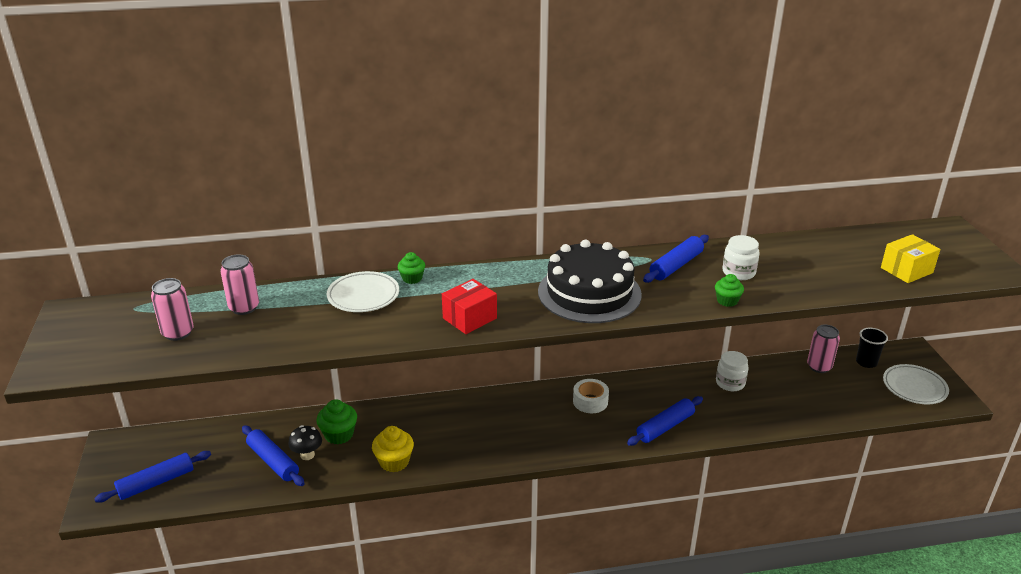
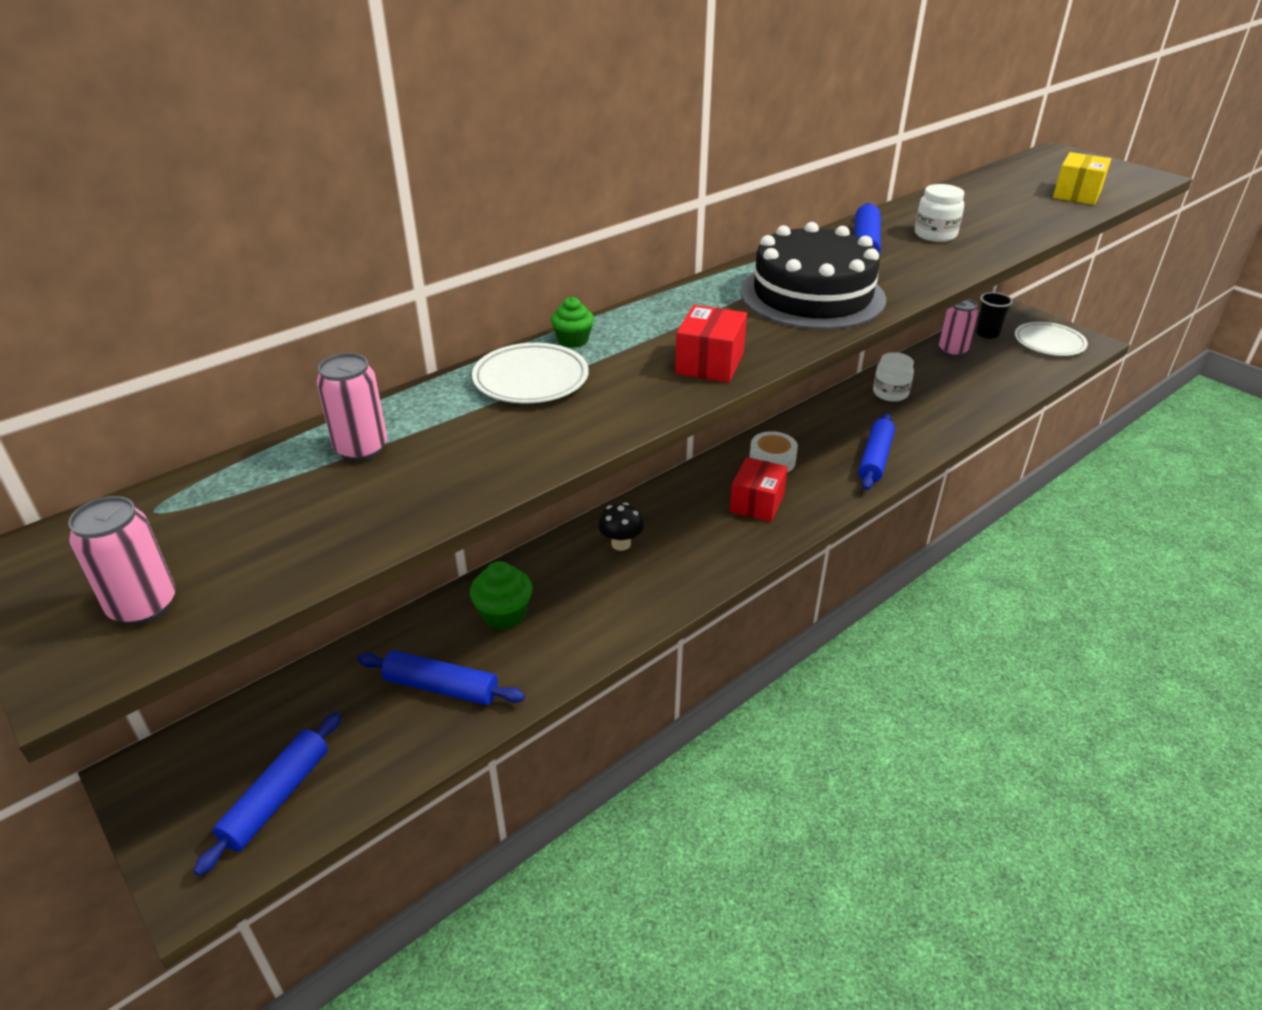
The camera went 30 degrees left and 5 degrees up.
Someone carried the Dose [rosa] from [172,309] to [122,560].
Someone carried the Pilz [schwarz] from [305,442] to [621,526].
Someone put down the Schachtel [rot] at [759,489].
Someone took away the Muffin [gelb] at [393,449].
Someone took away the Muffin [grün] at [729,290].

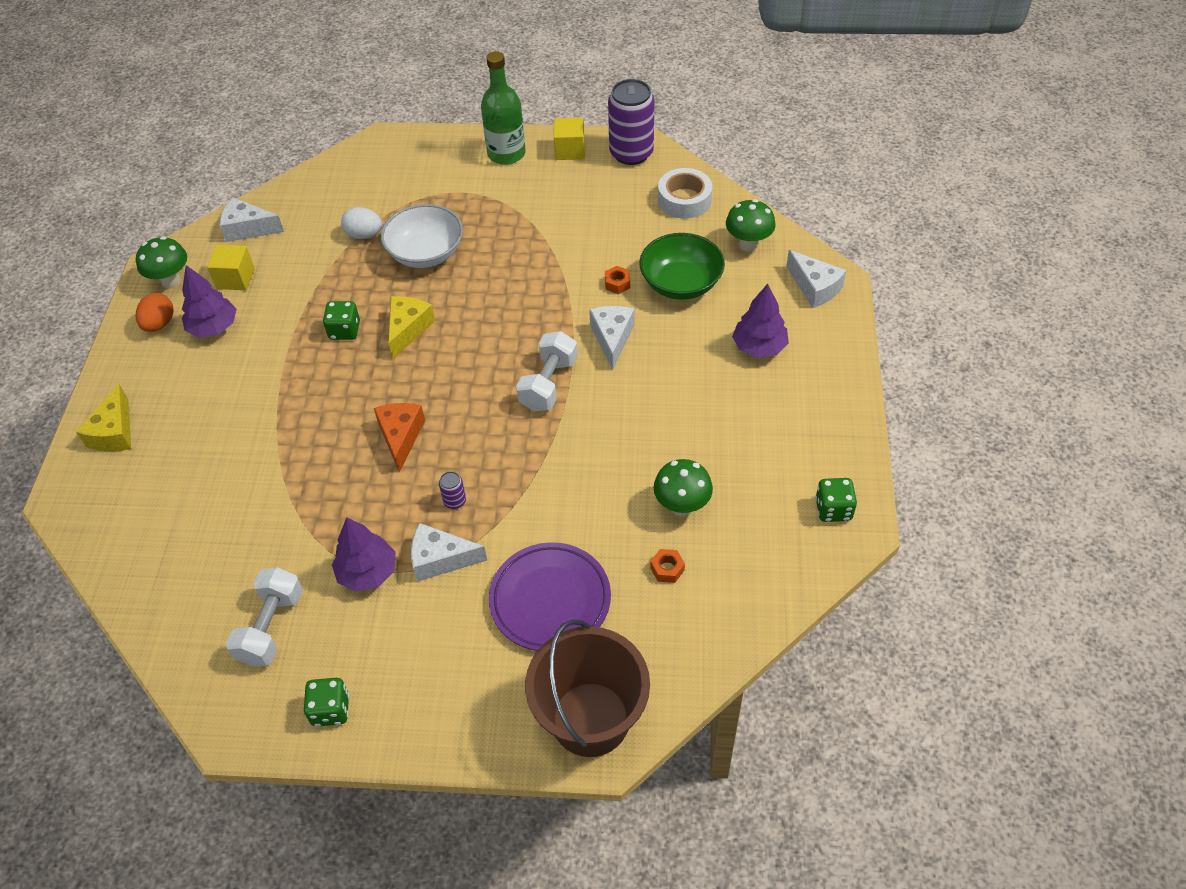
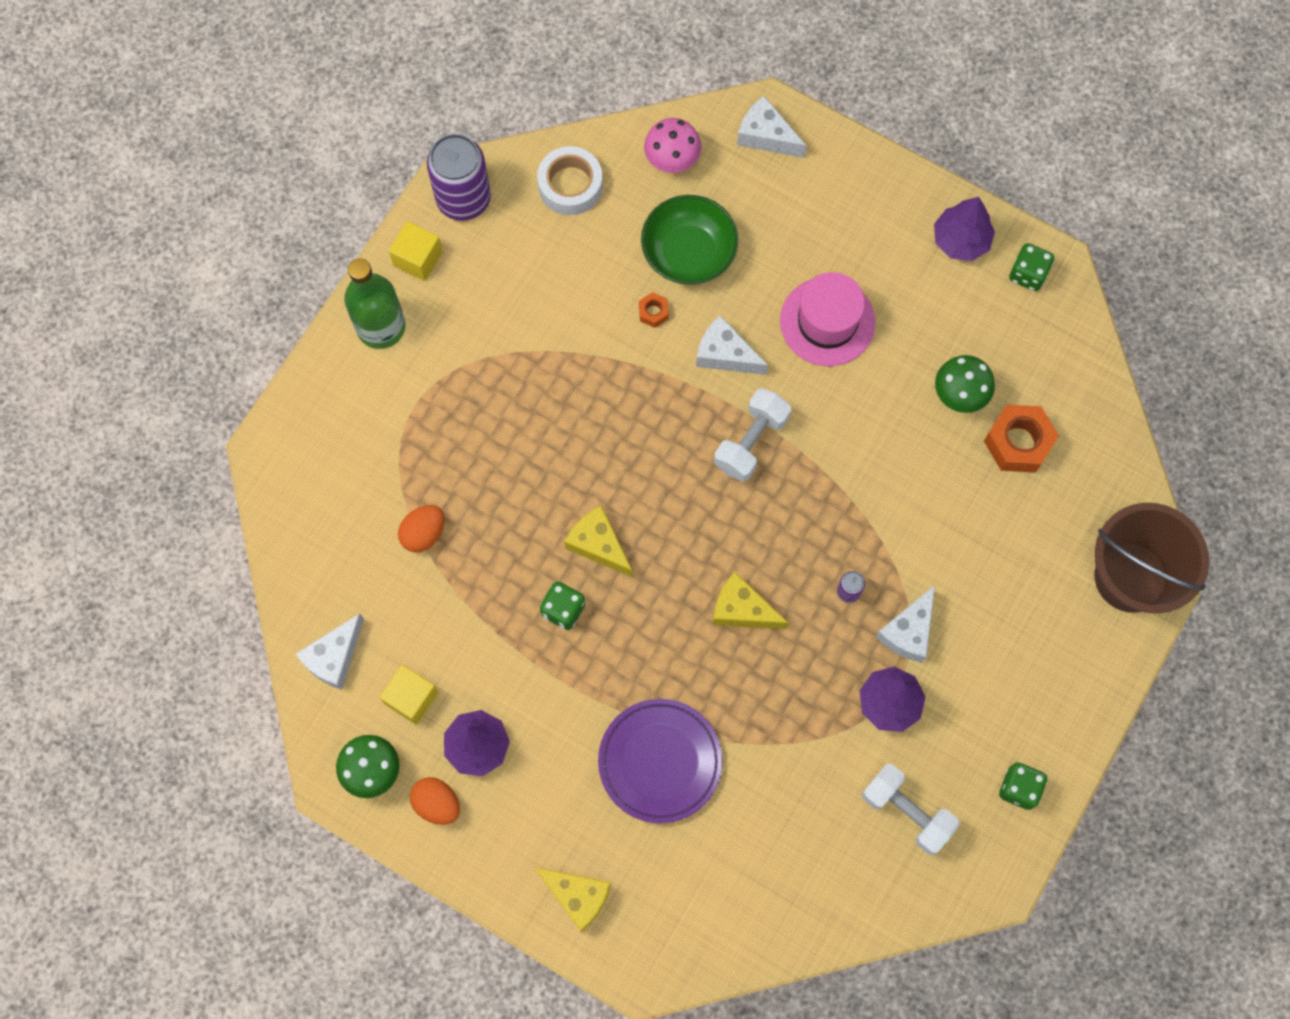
The camera went 65 degrees left and 20 degrees up.
Someone repainted the Ei [weiß] at [361,223], which became the Ei [orange] at [421,529].
Someone carried the Teller [lila] from [550,596] to [660,761].
Someone repainted the Pilz [grün] at [750,225], which became the Pilz [rosa] at [672,145].
Someone repainted the Käse [orange] at [399,437], which became the Käse [gelb] at [751,600].
Someone rotated the Hantel [weiß] at [547,371] by 75 degrees clockwise.
Someone rotated the Käse [weiß] at [816,279] by 135 degrees counterclockwise.
Someone put down the Hut [rosa] at [827,319].
Someone carried the Baum [lila] from [760,321] to [964,229].
Someone scaled the Sechskantmutter [orange] at [667,566] by 2.06.
Someone took away the Schüssel [weiß] at [422,236].

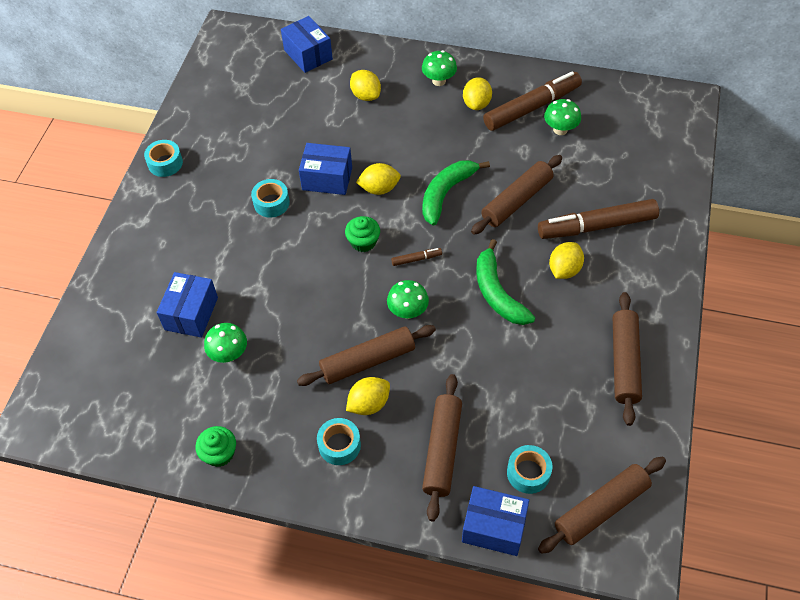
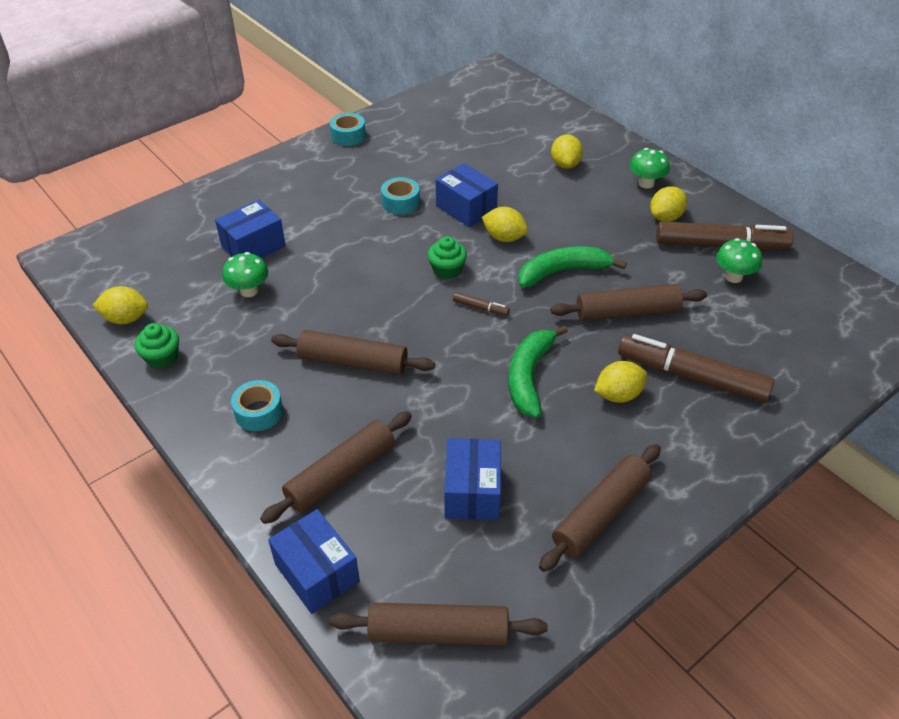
The camera went 35 degrees right and 10 degrees down.
Someone carried the Zitrone [gelb] from [368,396] to [120,305].
Someone carried the Schachtel [blau] from [307,44] to [472,479].
Someone took away the Pilz [grün] at [408,299].
Someone took away the Klebeband [türkis] at [529,469].

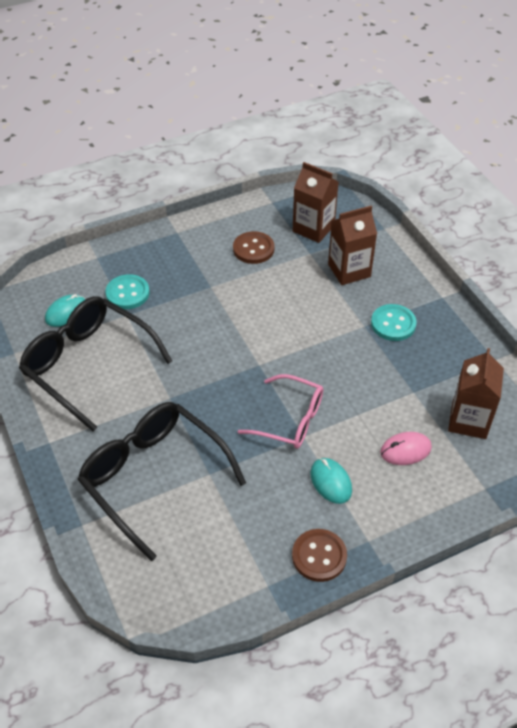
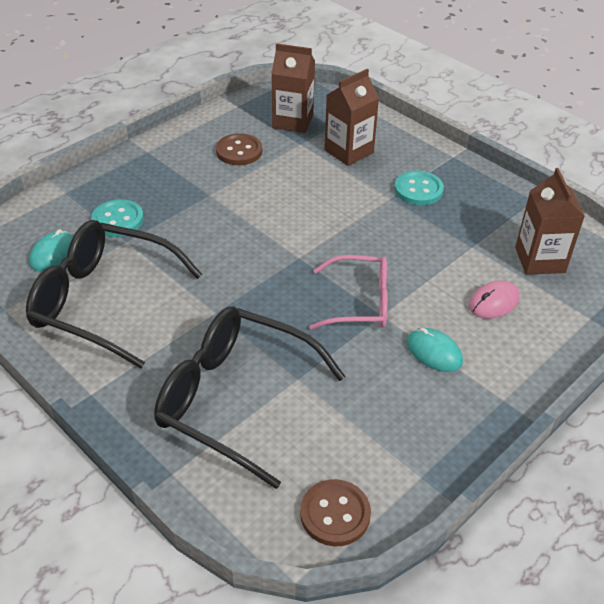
The camera went 20 degrees left and 5 degrees down.
Someone carried the Knopf [braun] from [319,555] to [335,513].

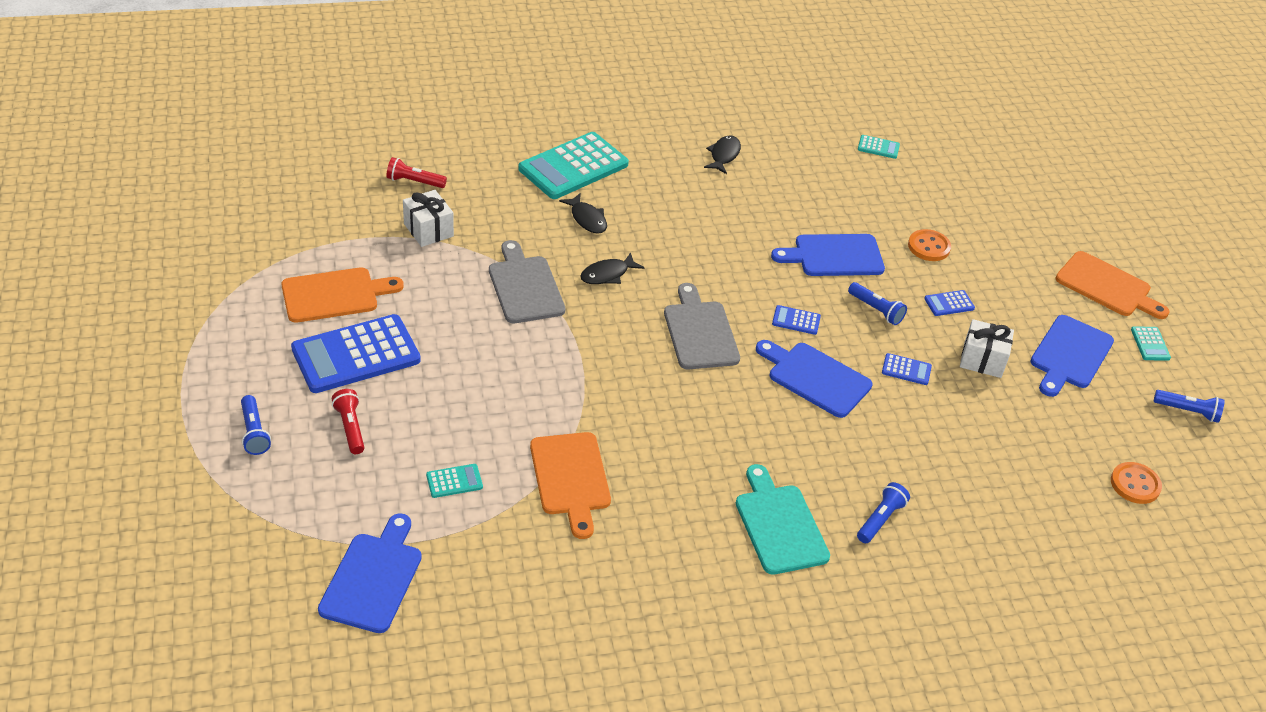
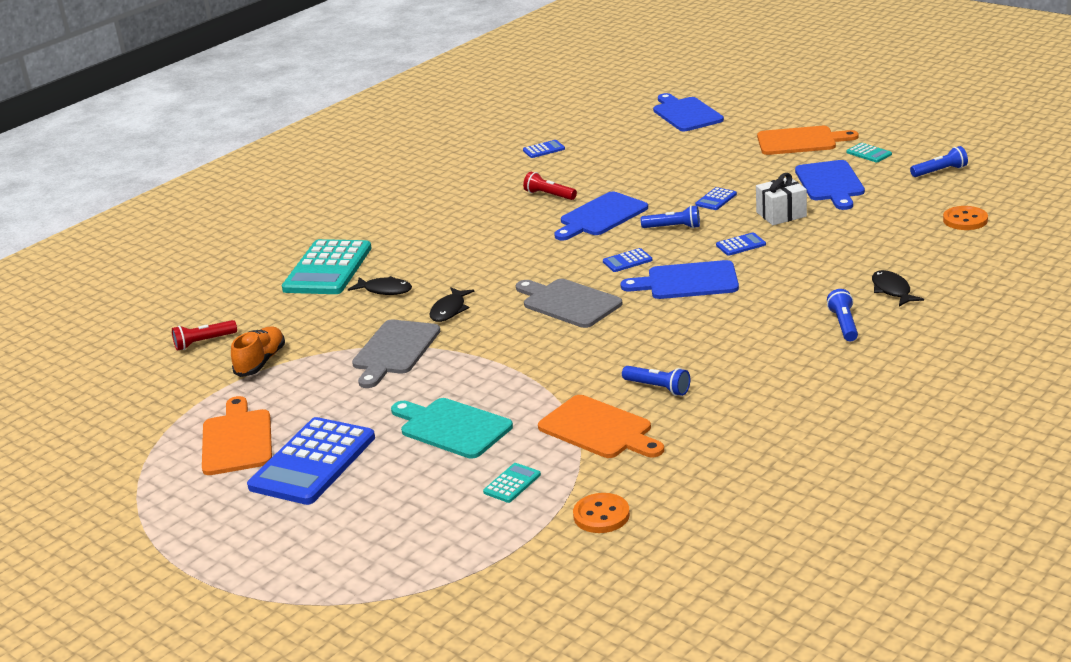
The camera went 30 degrees left and 15 degrees down.
Someone rotated the Schneidebrett [orange] at [342,295] by 45 degrees counterclockwise.
Someone swapped the Geschenk [weiß] at [428,218] for the Schuh [orange] at [258,351].
Someone rotated the Schneidebrett [grau] at [527,281] by 105 degrees counterclockwise.
Someone carried the Schneidebrett [türkis] from [783,519] to [452,428].
Someone repainted the Taschenrechner [türkis] at [879,147], which became the Taschenrechner [blau] at [544,149].
Someone carried the Taschenlampe [rot] from [348,421] to [550,186].
Someone carried the Knopf [orange] from [929,245] to [601,513].
Someone carried the Taschenlampe [blau] from [256,425] to [656,381].
Someone carried the Schneidebrett [blau] from [370,573] to [688,112].
Someone carried the Fisch [schwarz] from [722,154] to [898,288].

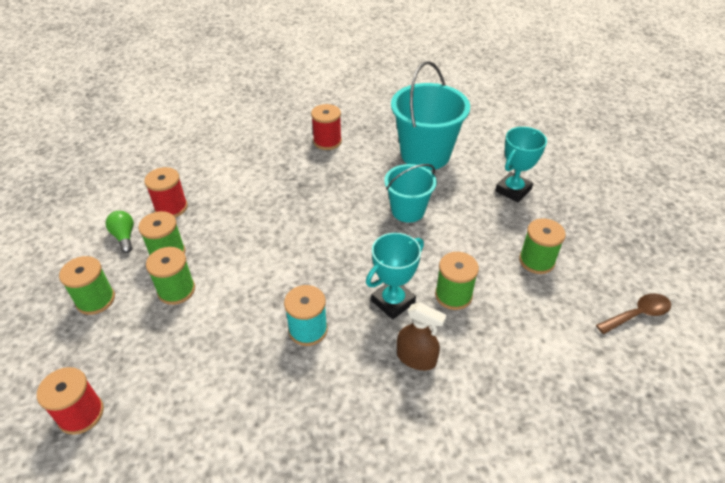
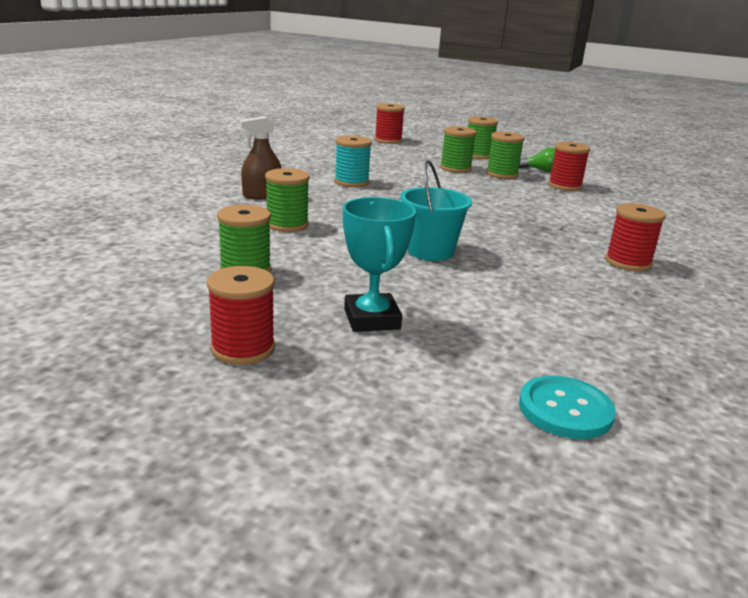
The camera went 125 degrees right and 20 degrees down.
Someone put down the Garnrolle [rot] at [241,315].
Someone put down the Knopf [türkis] at [567,407].
Someone took away the Pokal [türkis] at [395,276].
Someone took away the Eimer [türkis] at [430,115].
Someone took away the Löffel [braun] at [633,313].

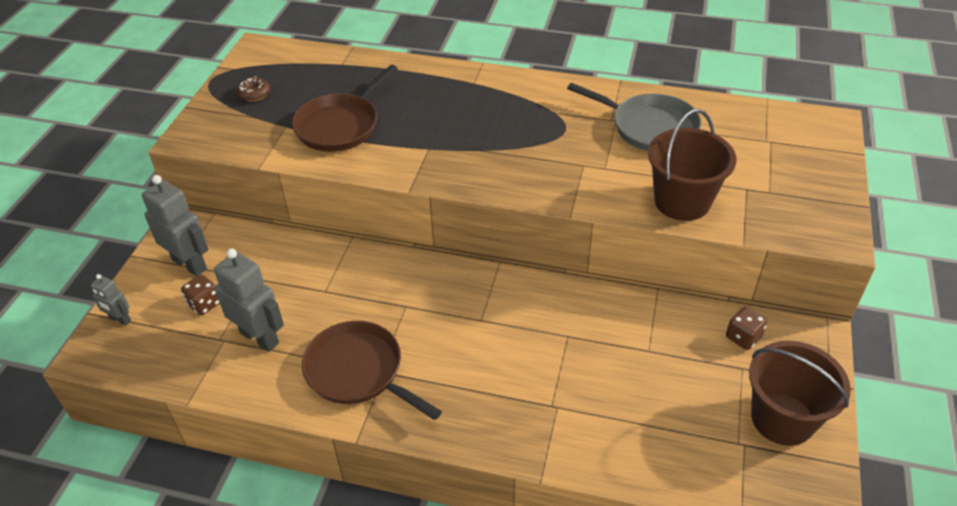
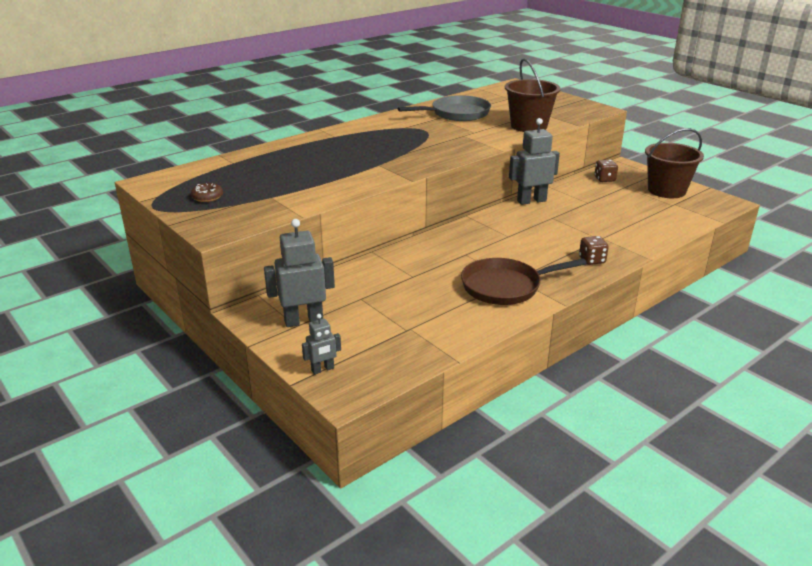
The camera went 55 degrees left and 15 degrees down.
Someone carried the Roboter [grau] from [249,300] to [534,161].
Someone carried the Spielwürfel [braun] from [200,294] to [594,250].
Someone took away the Pfanne [braun] at [345,108].

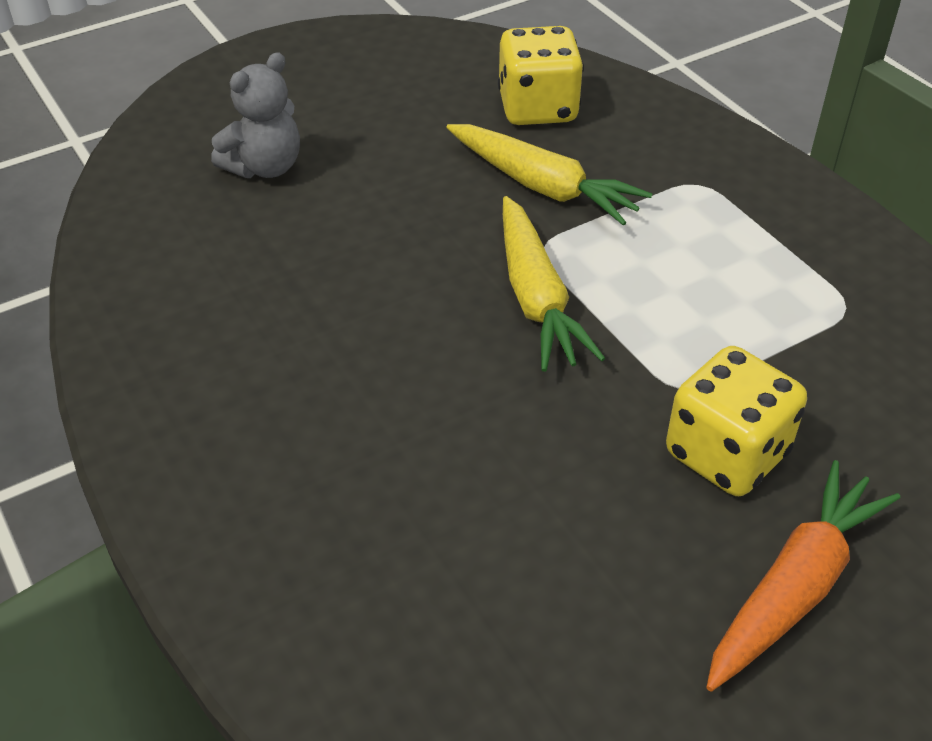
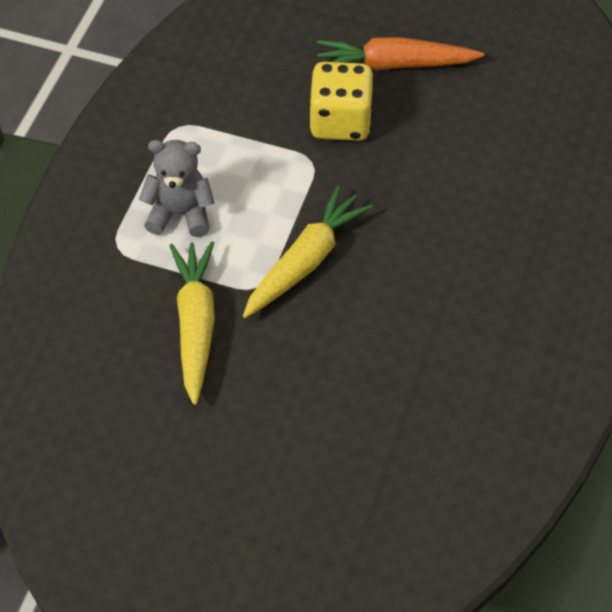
The camera went 130 degrees left and 10 degrees up.
Someone carried the Teddybär [grau] from [255,115] to [176,188].
Someone took away the Spielwürfel [gelb] at [541,75].

